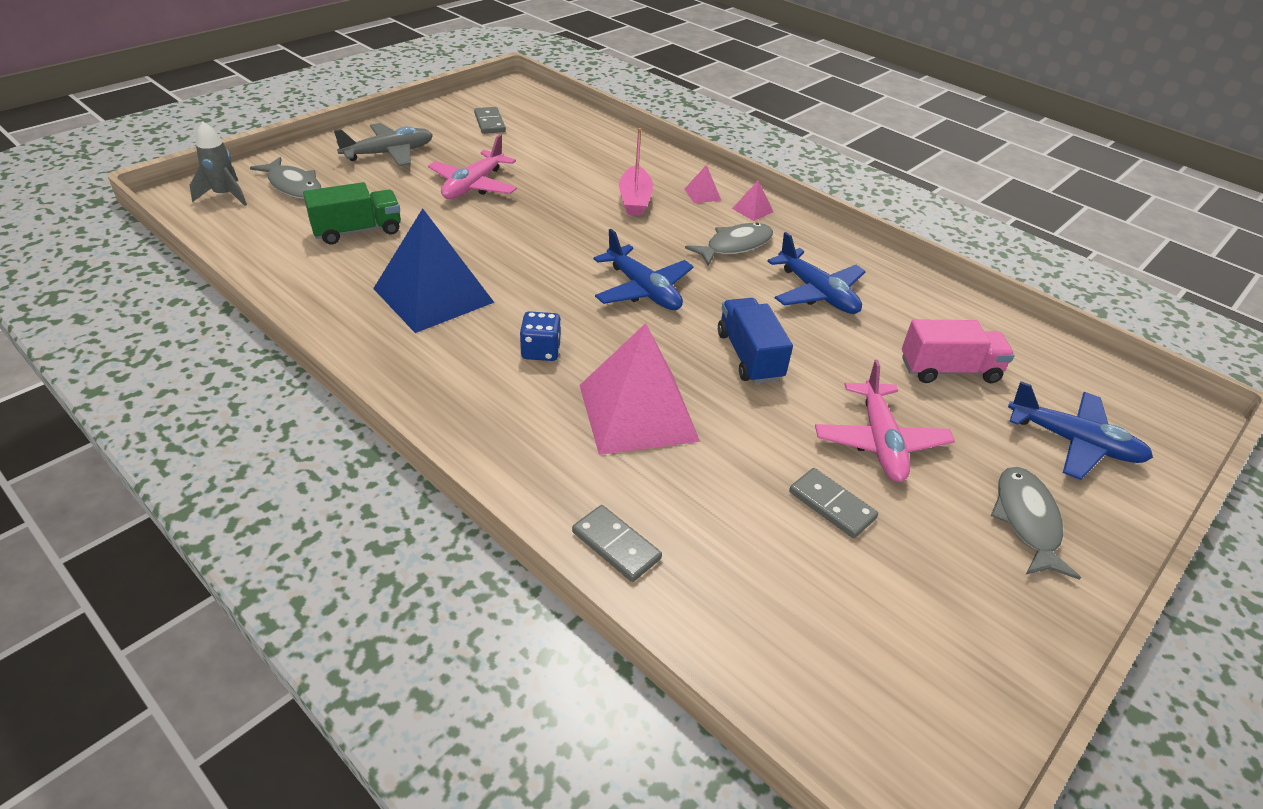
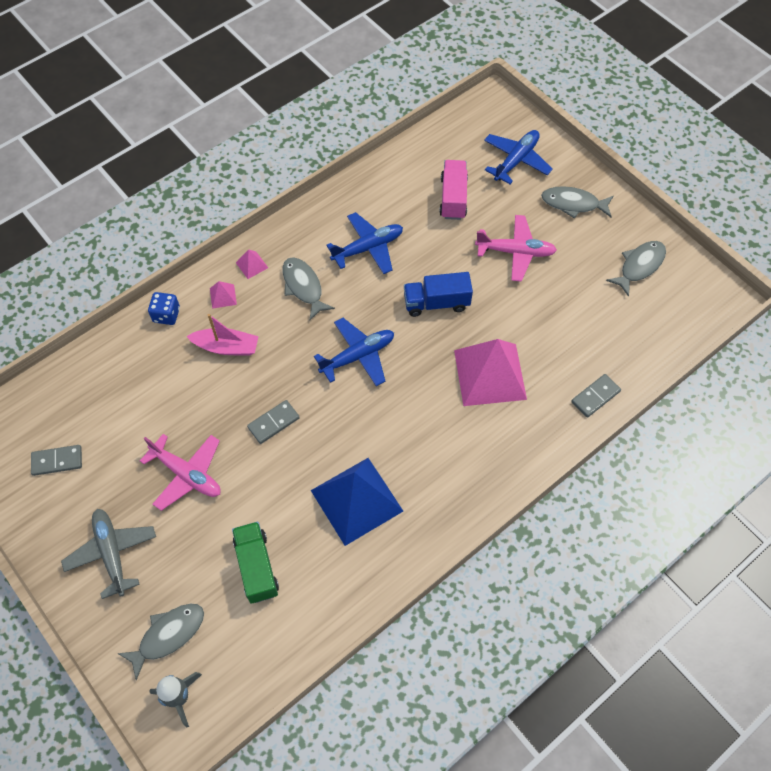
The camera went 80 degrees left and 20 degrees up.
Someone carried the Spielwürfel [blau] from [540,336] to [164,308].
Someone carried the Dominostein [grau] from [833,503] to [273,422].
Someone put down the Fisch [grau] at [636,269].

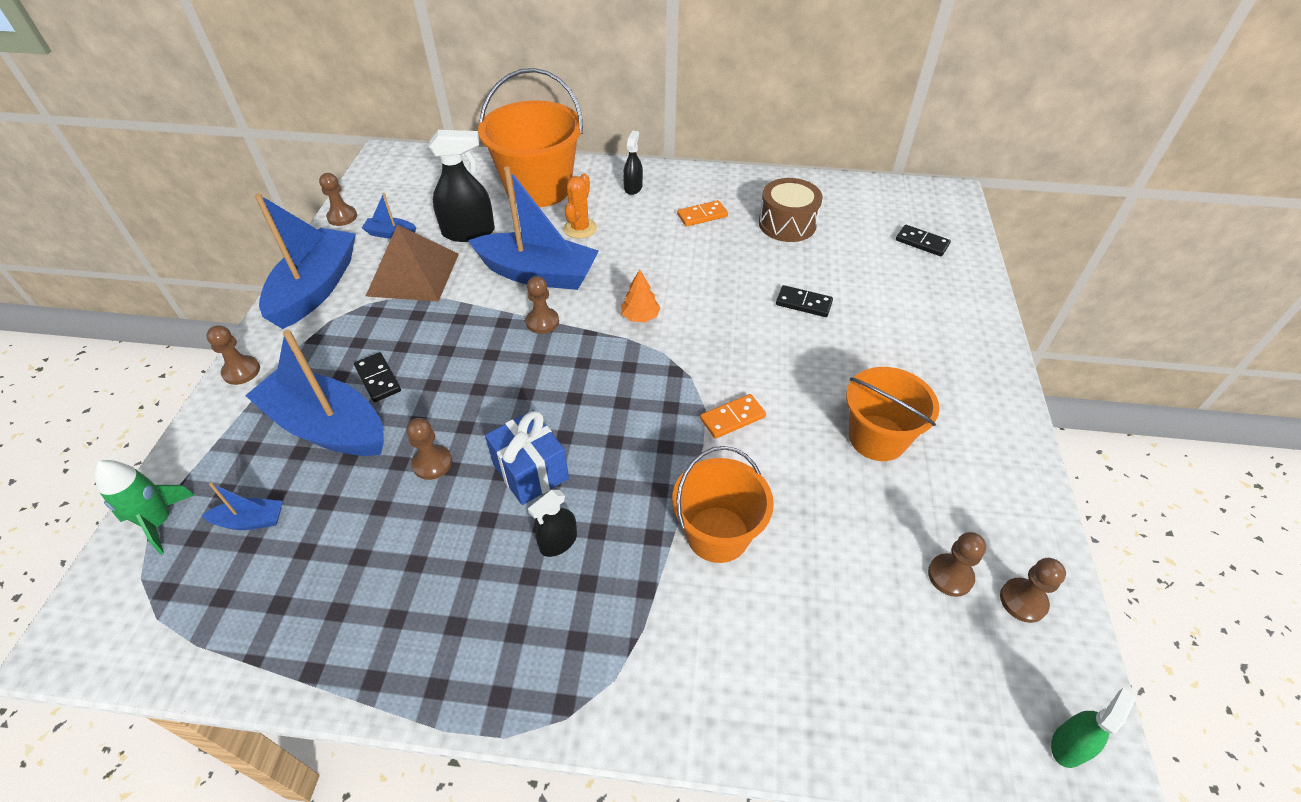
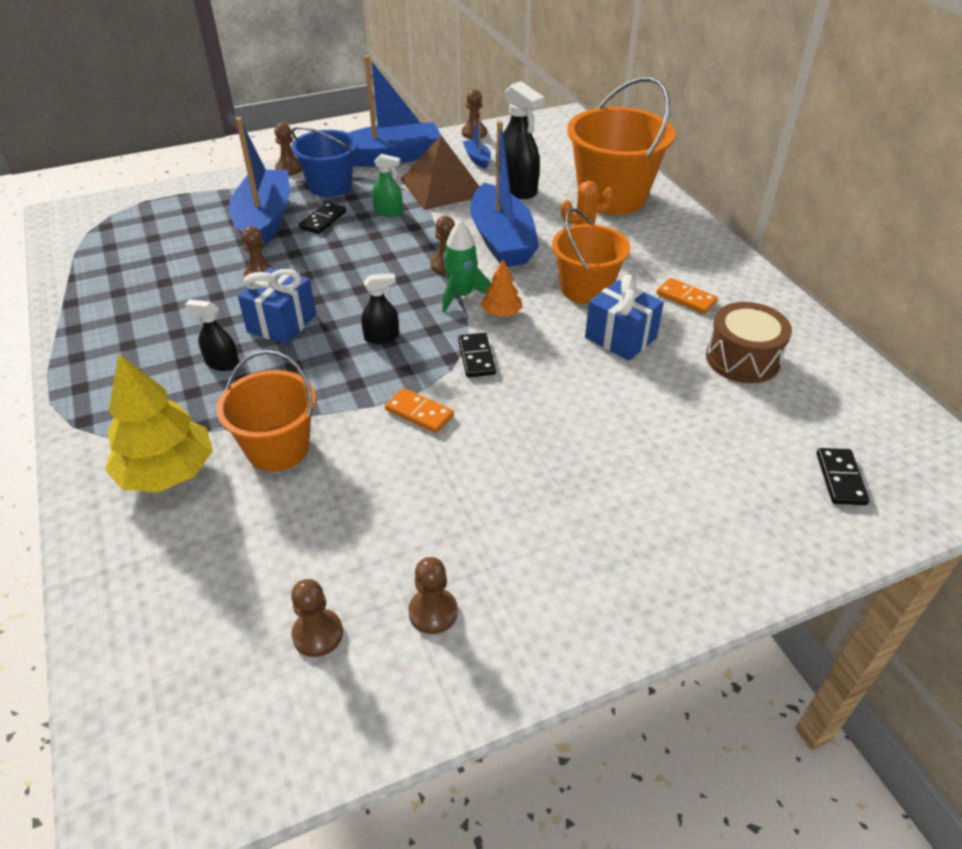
The camera went 60 degrees right and 5 degrees down.
Someone put down the Baum [gelb] at [159,423].
Someone put down the Eimer [blau] at [324,162].
Someone carried the Sprühflasche [schwarz] from [633,163] to [380,308].
Someone carried the Sprühflasche [grün] from [1093,728] to [387,185].
Someone carried the Bauer [braun] from [1033,590] to [433,595].
Someone carried the Rakete [grün] from [144,507] to [467,267].
Someone carried the Dominostein [schwarz] from [804,301] to [477,355].
Someone carried the Eimer [orange] from [892,414] to [591,256].
Someone put down the Geschenk [blau] at [624,318].
Someone took away the Boot [blau] at [242,506].

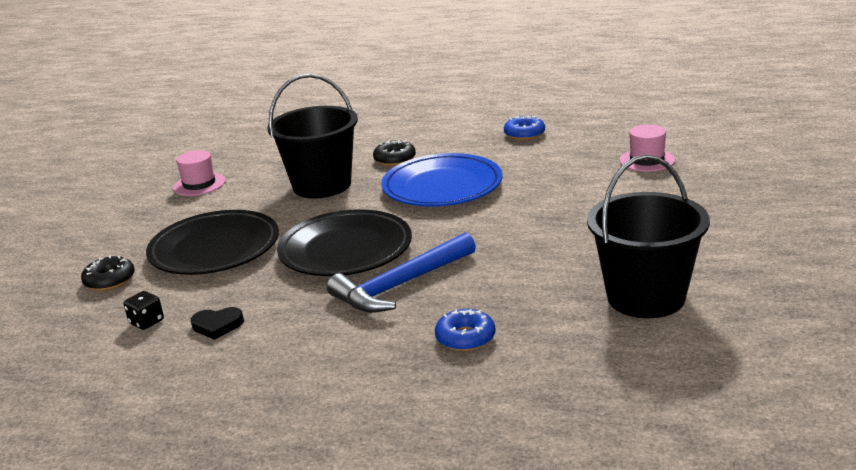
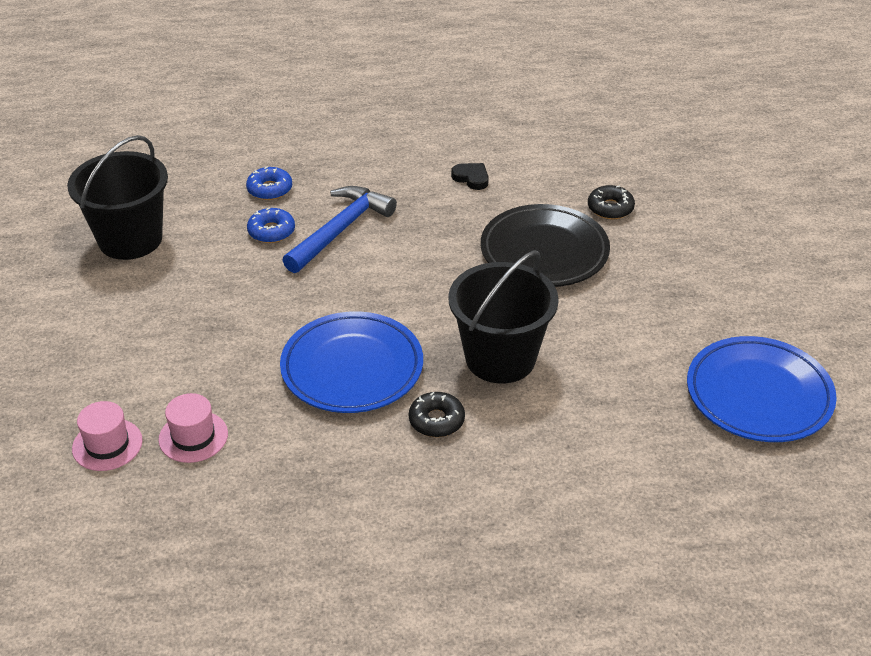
The camera went 160 degrees right and 15 degrees up.
Someone carried the Hut [rosa] from [199,173] to [193,428].
Someone carried the Donut [blau] from [524,128] to [271,225].
Someone rotated the Herz [schwarz] at [217,323] by 60 degrees clockwise.
Someone put down the Teller [blau] at [762,389].
Someone took away the Spielwürfel [schwarz] at [144,310].
Someone took away the Teller [schwarz] at [344,242].

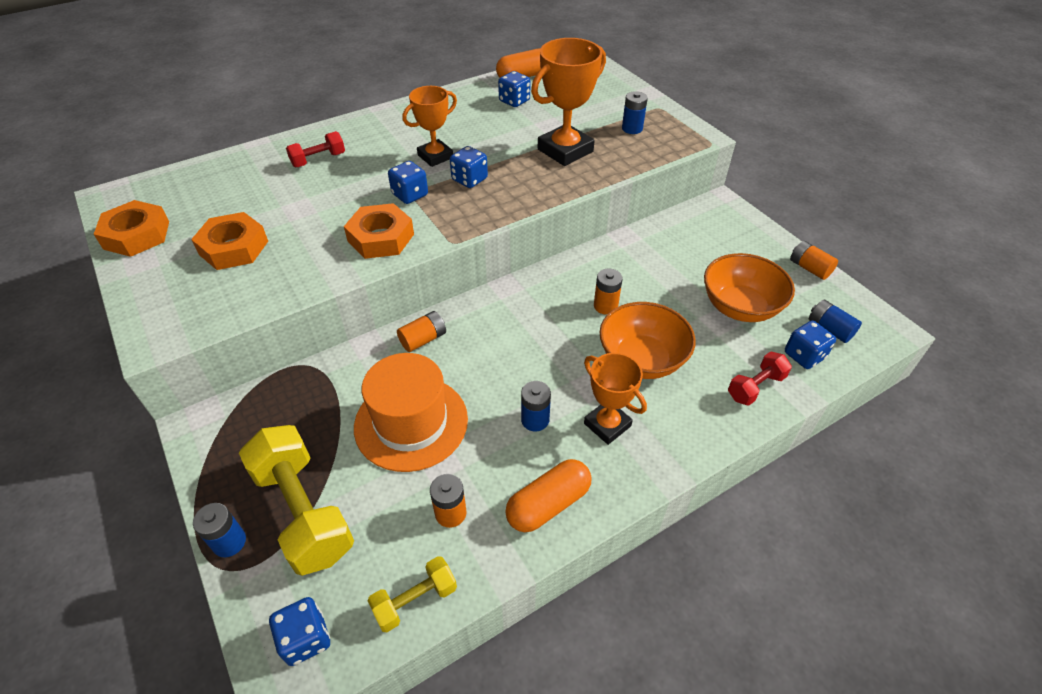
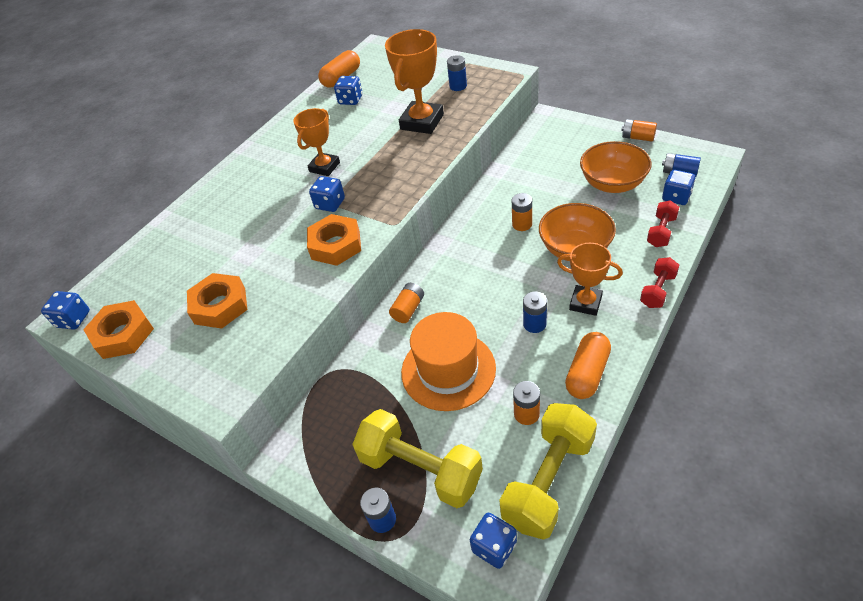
The camera went 20 degrees left and 0 degrees up.
Someone carried the Spielwürfel [blau] from [469,167] to [65,310].
Someone scaled the Hantel [gelb] at [412,594] by 1.91.
Someone carried the Hantel [rot] from [315,149] to [659,282].

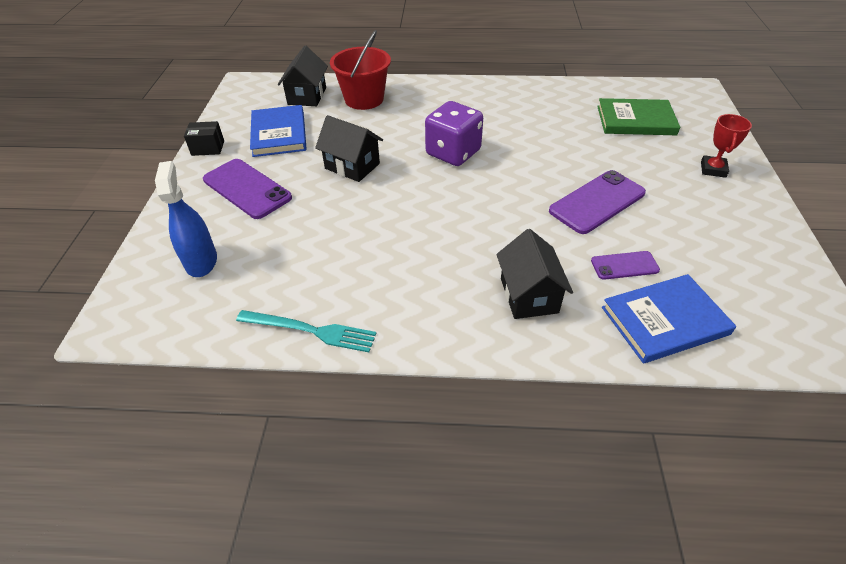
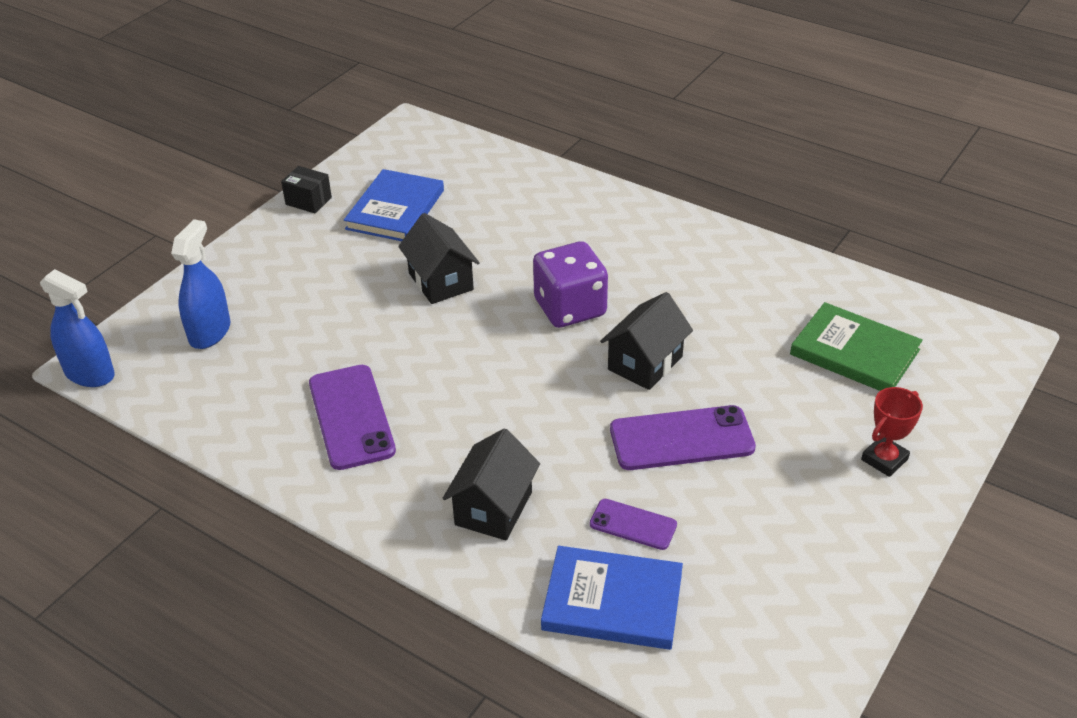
The camera went 30 degrees right and 5 degrees down.
Someone put down the Sprühflasche [blau] at [77,328].
Someone carried the Handy [lila] from [247,189] to [352,417].
Someone carried the Haus [schwarz] from [303,76] to [646,341].
Someone took away the Gabel [türkis] at [306,331].
Someone took away the Eimer [rot] at [360,70].

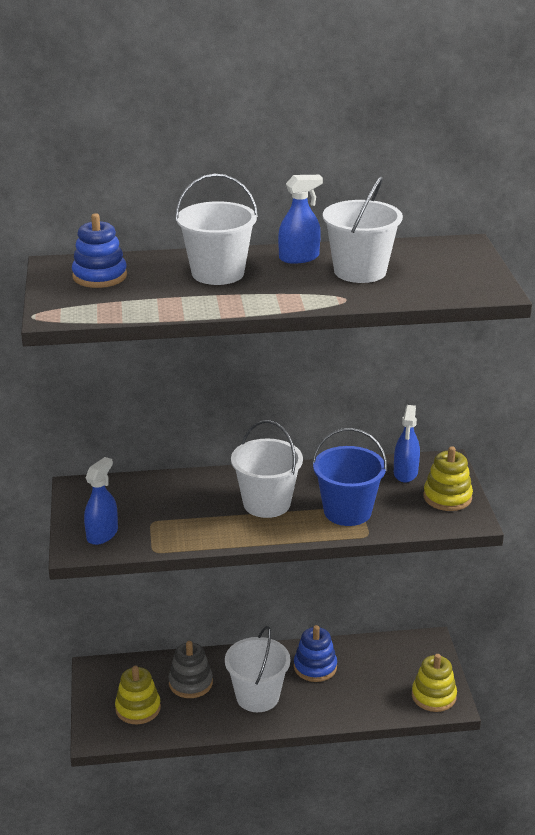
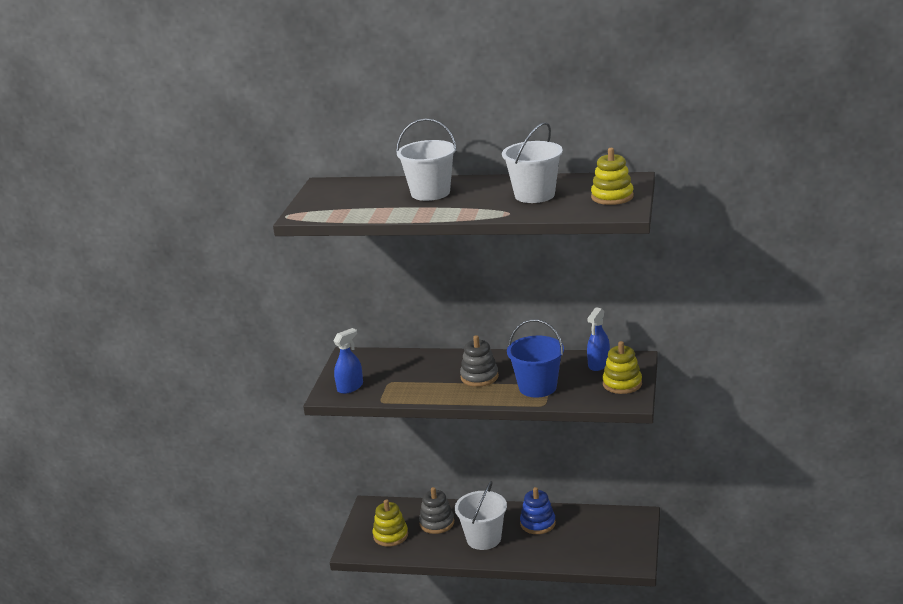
The camera went 20 degrees right and 5 degrees down.
Someone swapped the Eimer [weiß] at [267,469] for the Stapelspielzeug [grau] at [479,361].
Someone carried the Stapelspielzeug [gelb] from [434,683] to [612,176].
Someone took away the Stapelspielzeug [blau] at [99,250].
Someone took away the Sprühflasche [blau] at [300,219].

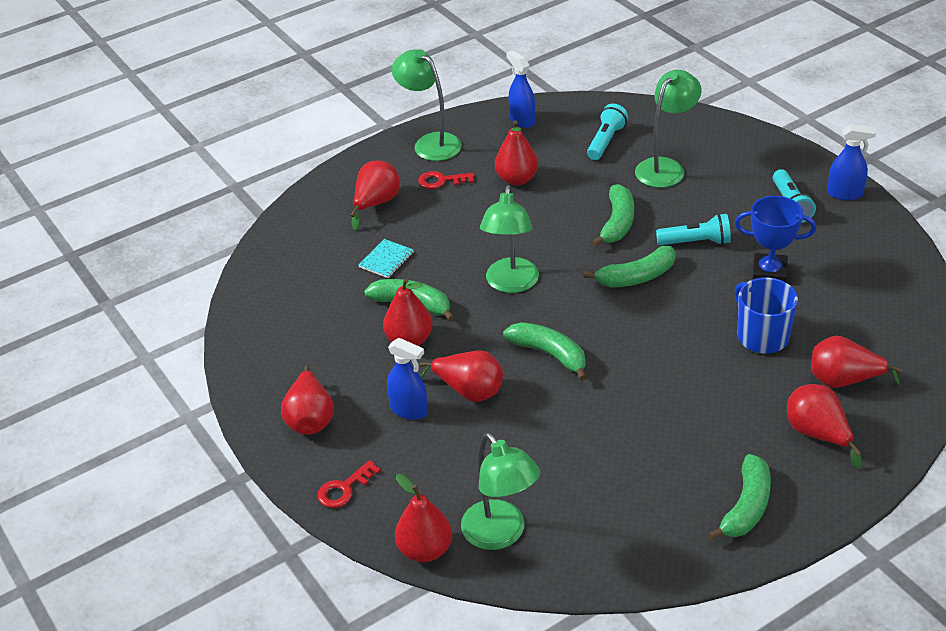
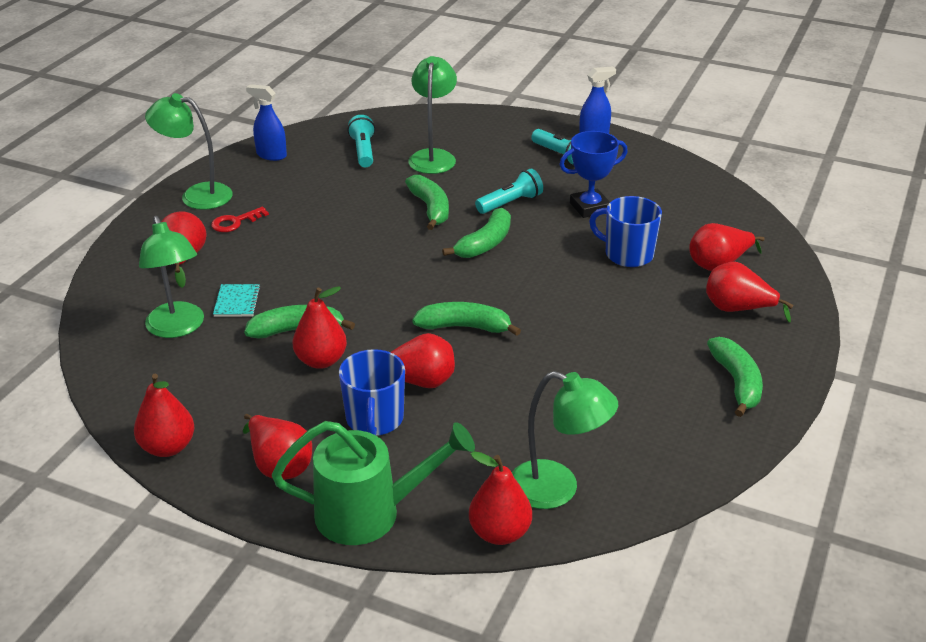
The camera went 35 degrees left and 5 degrees down.
Someone carried the Birne [rot] from [516,153] to [164,415].
Someone carried the Lampe [grün] from [509,239] to [171,277].
Someone swapped the Schlüssel [rot] at [349,484] for the Gießkanne [grün] at [373,483].
Someone swapped the Sprühflasche [blau] at [407,379] for the Tasse [blau] at [372,392].

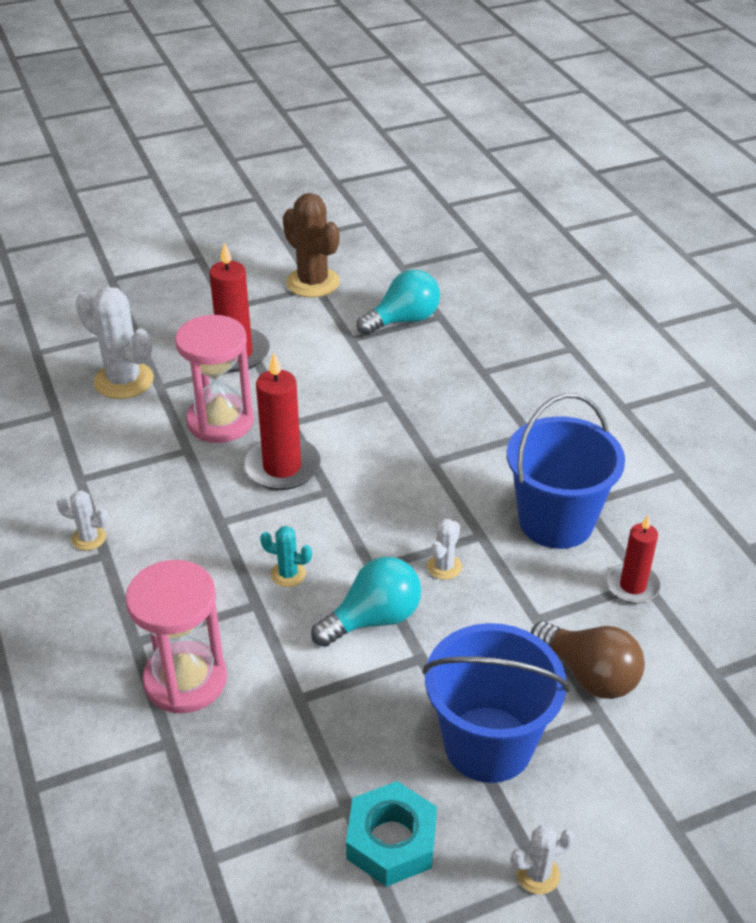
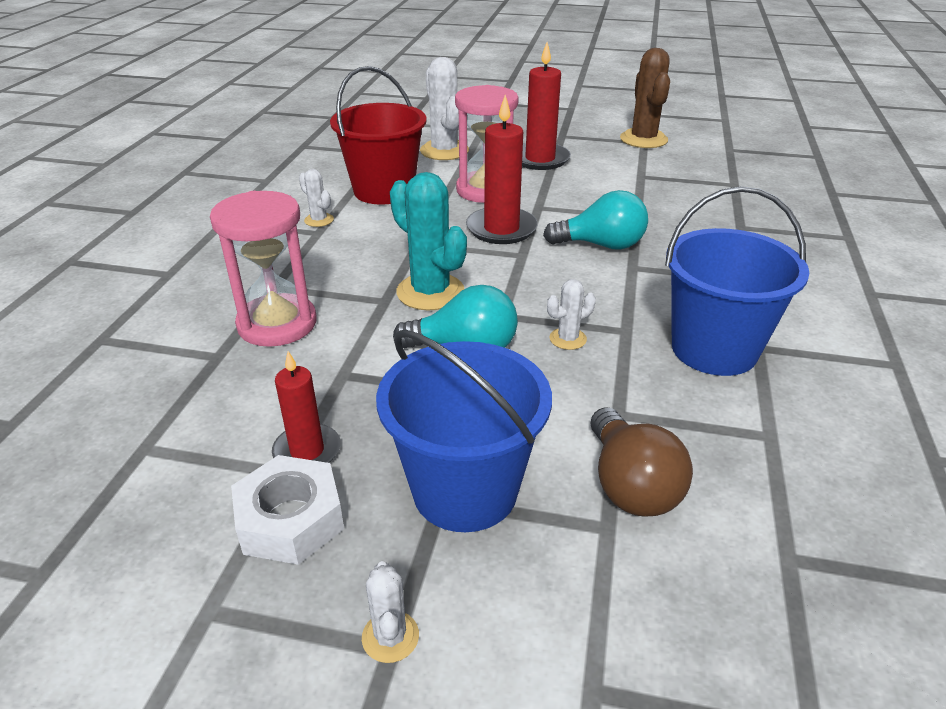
The camera went 35 degrees right and 5 degrees down.
Someone repainted the Sechskantmutter [türkis] at [391,834], which became the Sechskantmutter [weiß] at [287,510].
Someone carried the Kerze [rot] from [634,560] to [306,407].
Someone put down the Eimer [rot] at [378,135].
Someone rotated the Kaktus [weiß] at [543,859] by 60 degrees clockwise.
Someone scaled the Kaktus [türkis] at [286,556] by 2.00.
Someone carried the Glühbirne [türkis] from [398,302] to [595,220].

